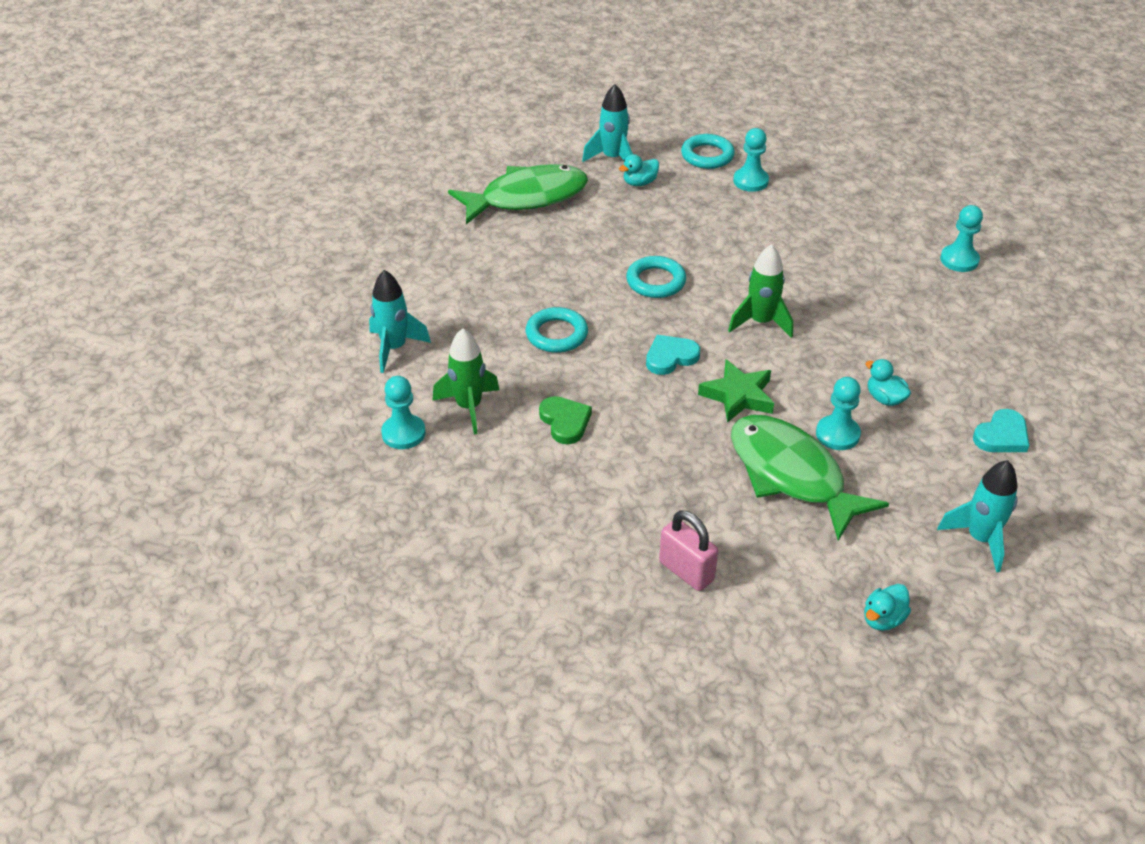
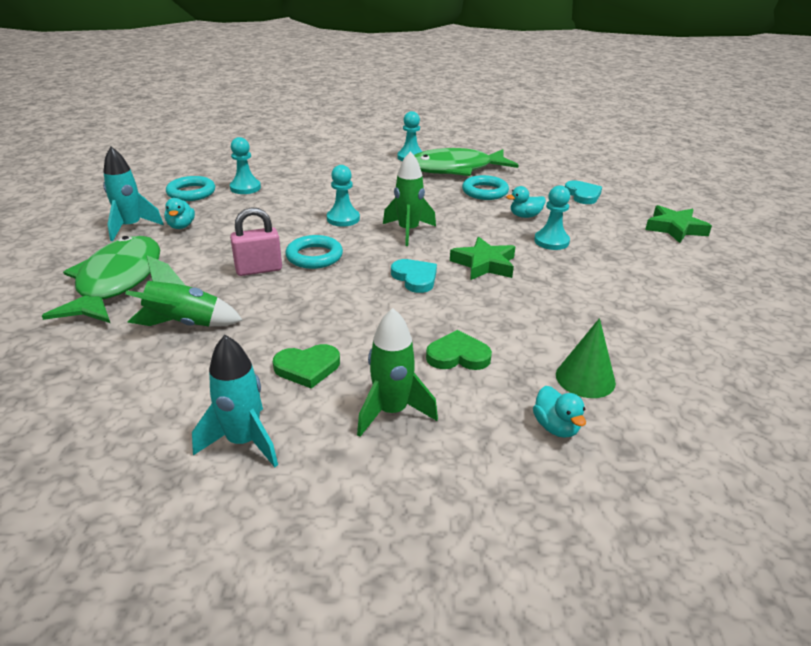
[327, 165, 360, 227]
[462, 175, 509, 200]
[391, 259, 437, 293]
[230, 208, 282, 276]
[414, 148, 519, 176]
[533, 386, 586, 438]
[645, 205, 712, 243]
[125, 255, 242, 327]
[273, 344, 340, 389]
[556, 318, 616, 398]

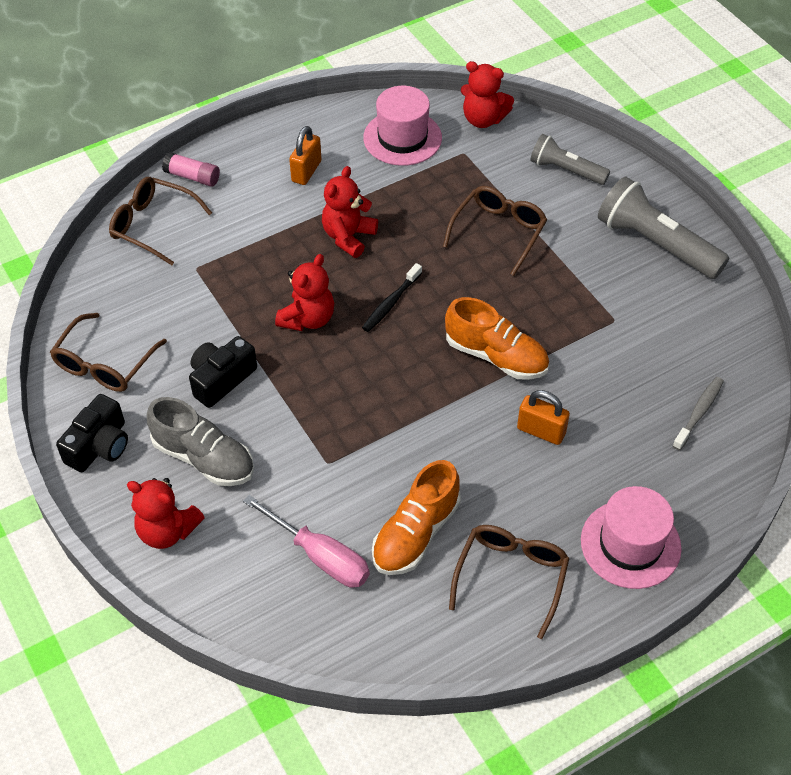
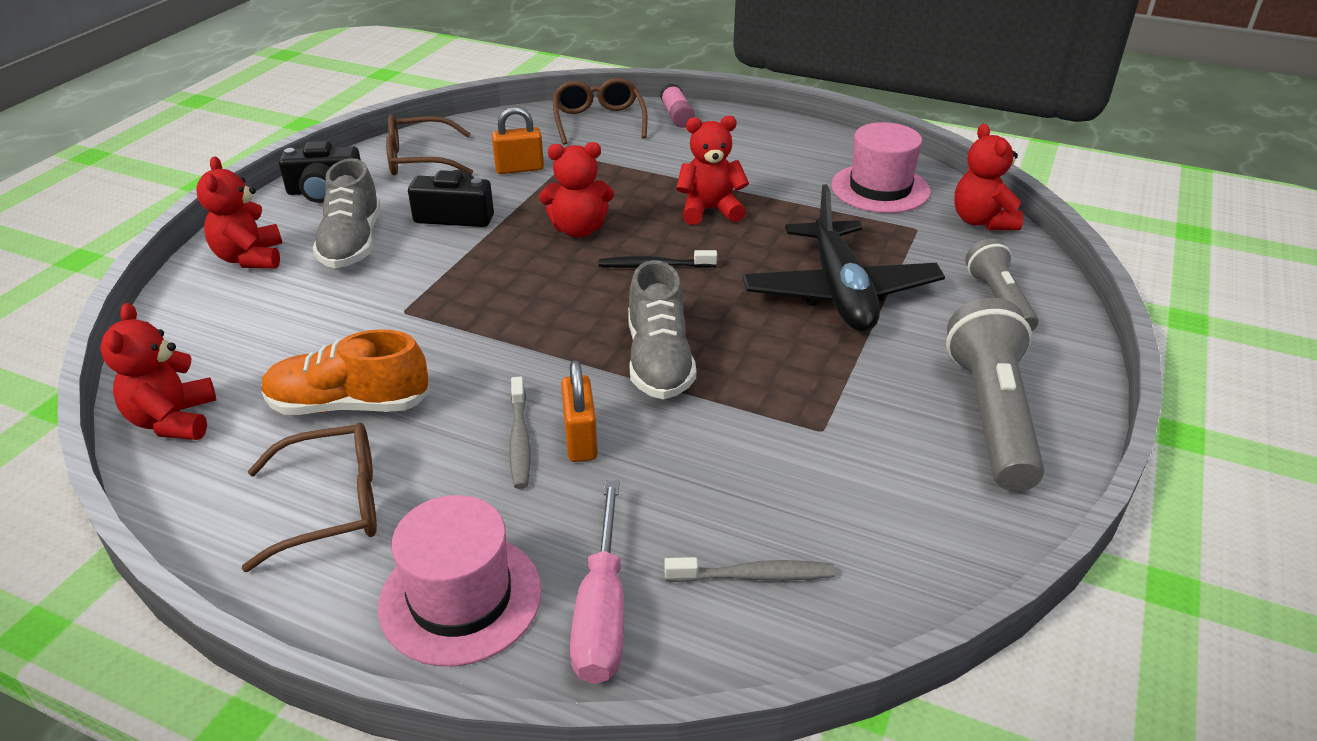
[570, 481, 624, 684]
[492, 107, 544, 174]
[742, 184, 945, 332]
[628, 260, 696, 399]
[100, 303, 216, 440]
[509, 377, 531, 489]

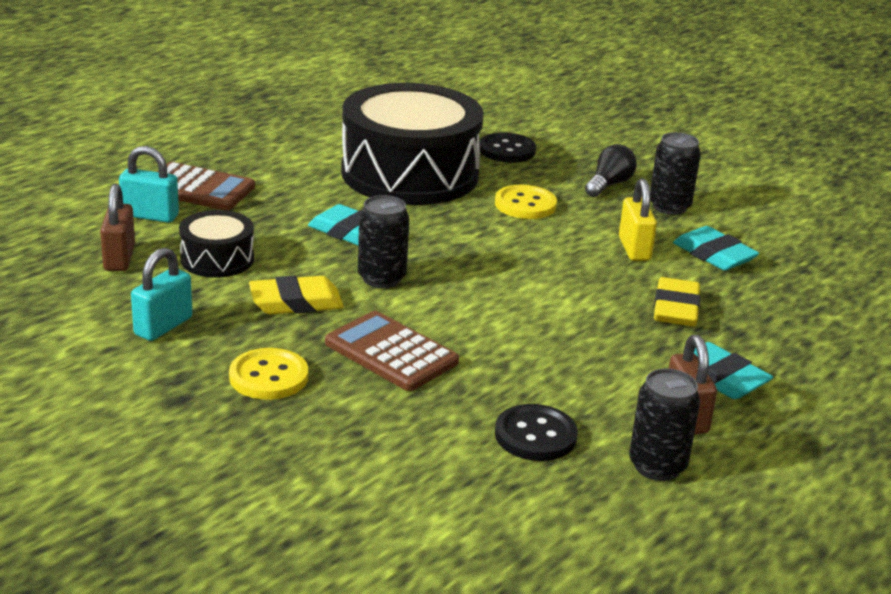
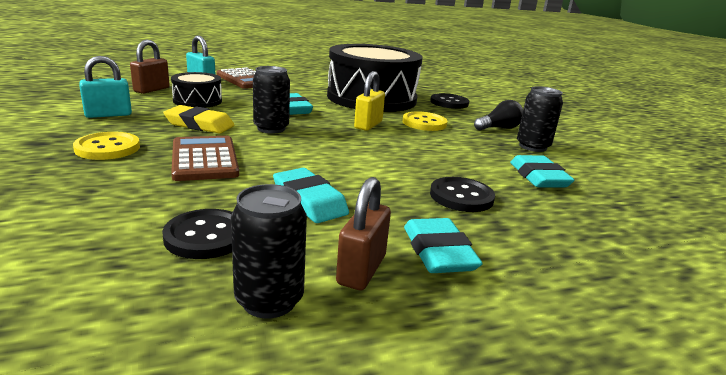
[354, 71, 385, 131]
[430, 177, 495, 212]
[273, 168, 349, 223]

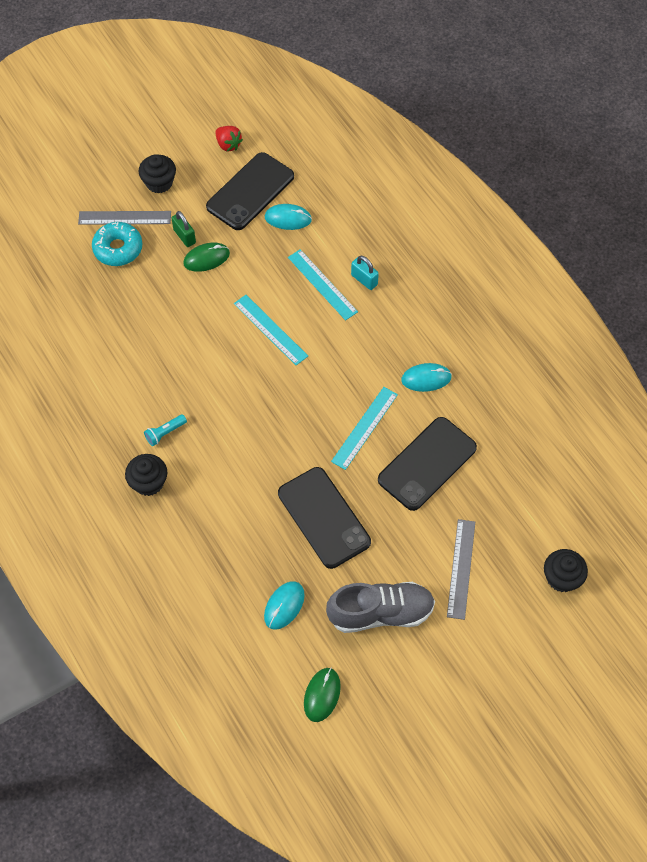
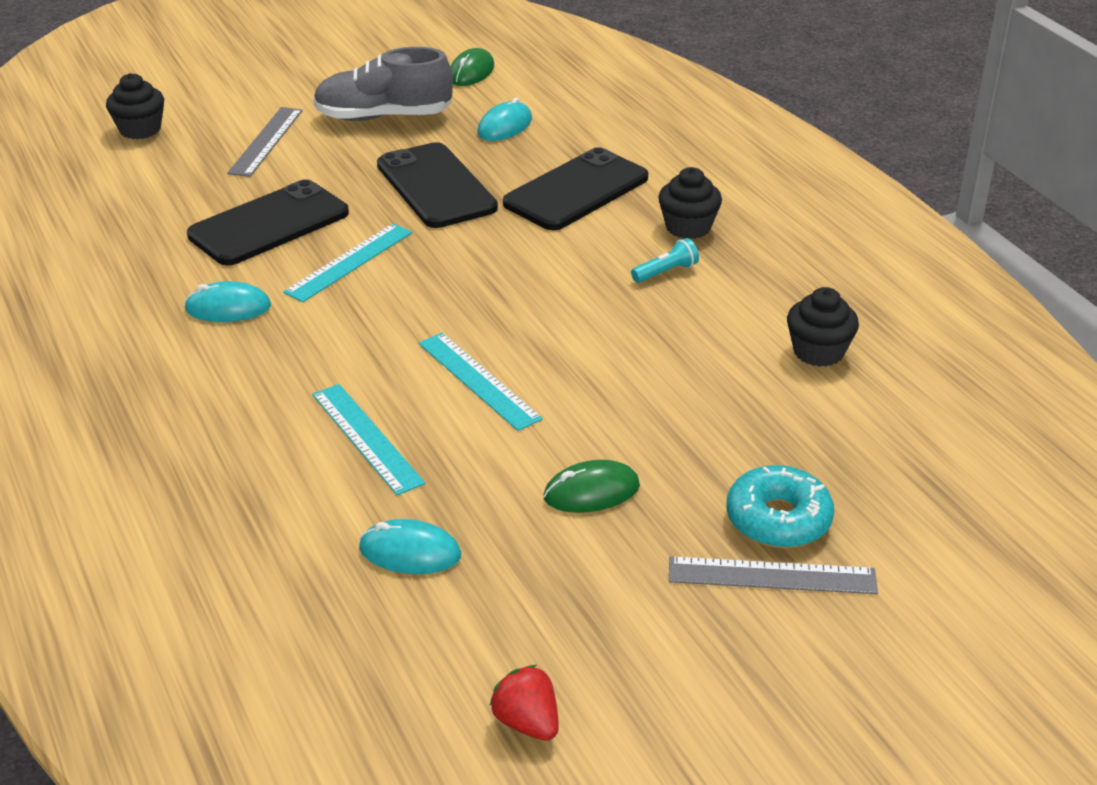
[787, 287, 859, 367]
[171, 211, 196, 247] (first image)
[503, 147, 648, 230]
[351, 256, 379, 290] (first image)

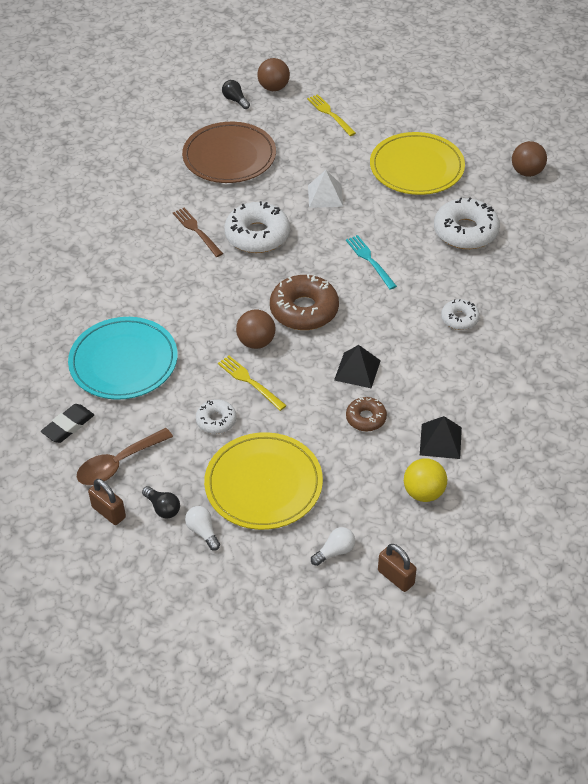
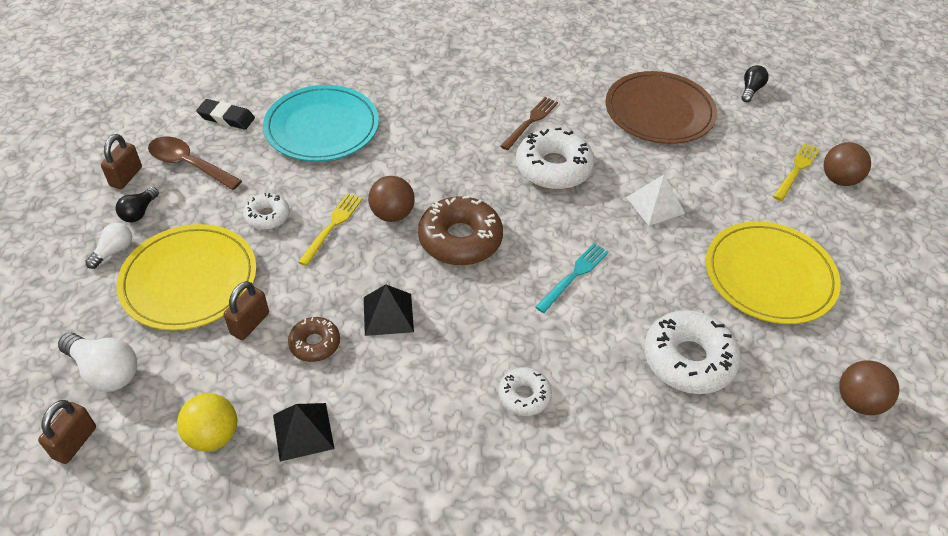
[824, 142, 871, 186]
[58, 333, 137, 392]
[223, 281, 269, 340]

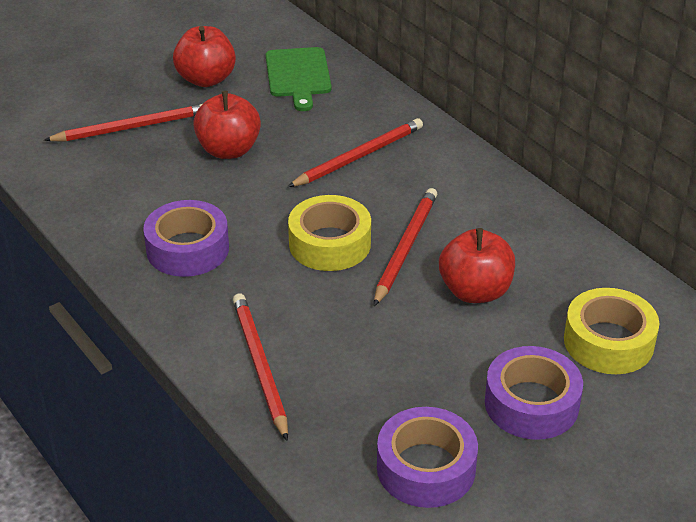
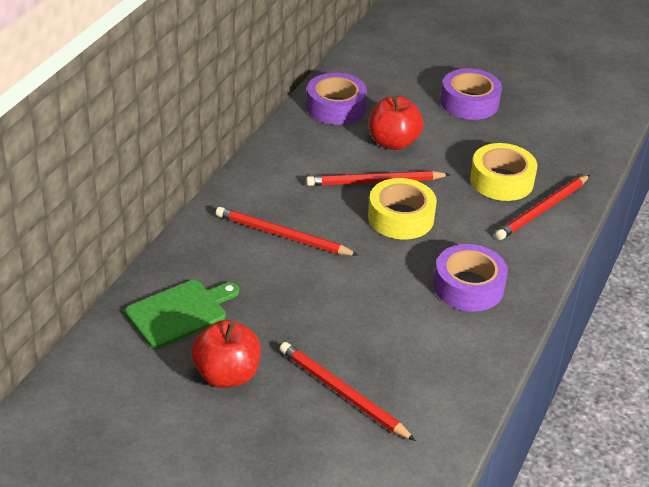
[193, 91, 261, 159] (first image)
[306, 73, 367, 125]
[470, 143, 537, 201]

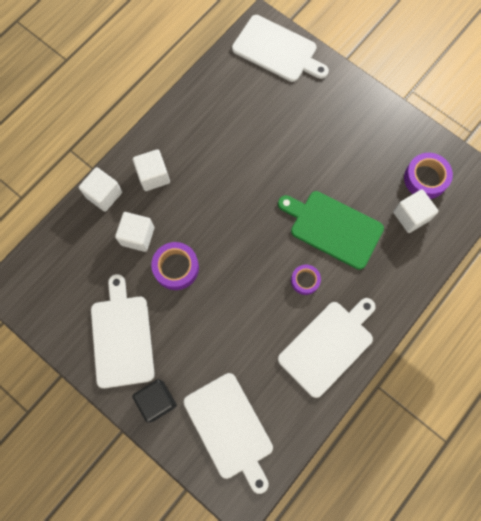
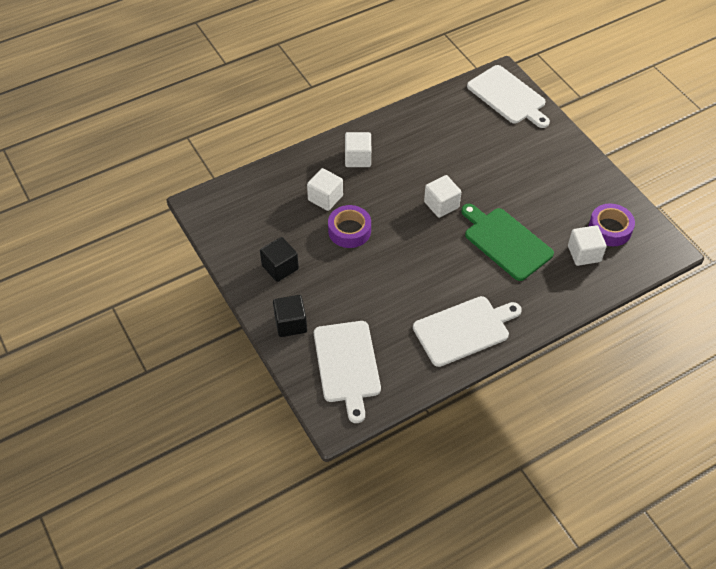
[424, 175, 461, 218]
[260, 237, 299, 282]
[291, 264, 321, 295] (first image)

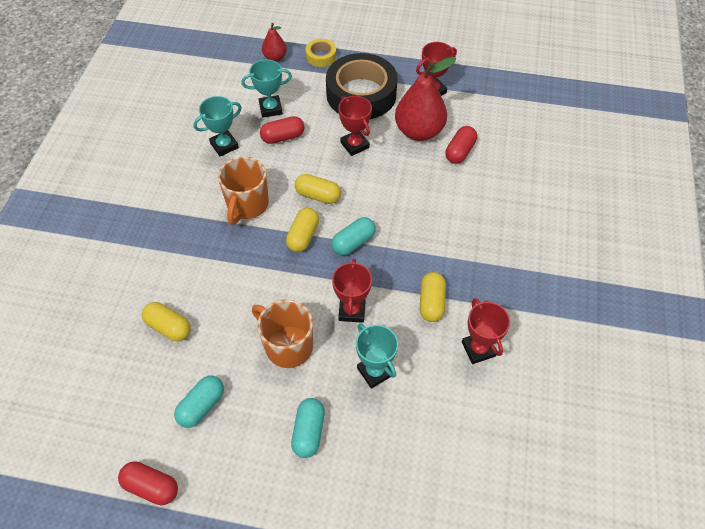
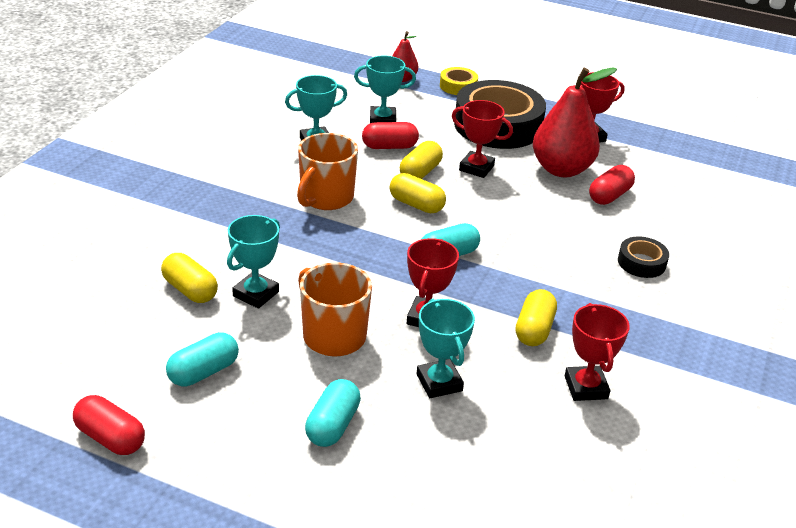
[400, 141, 443, 179]
[452, 100, 513, 178]
[227, 215, 280, 309]
[618, 237, 669, 278]

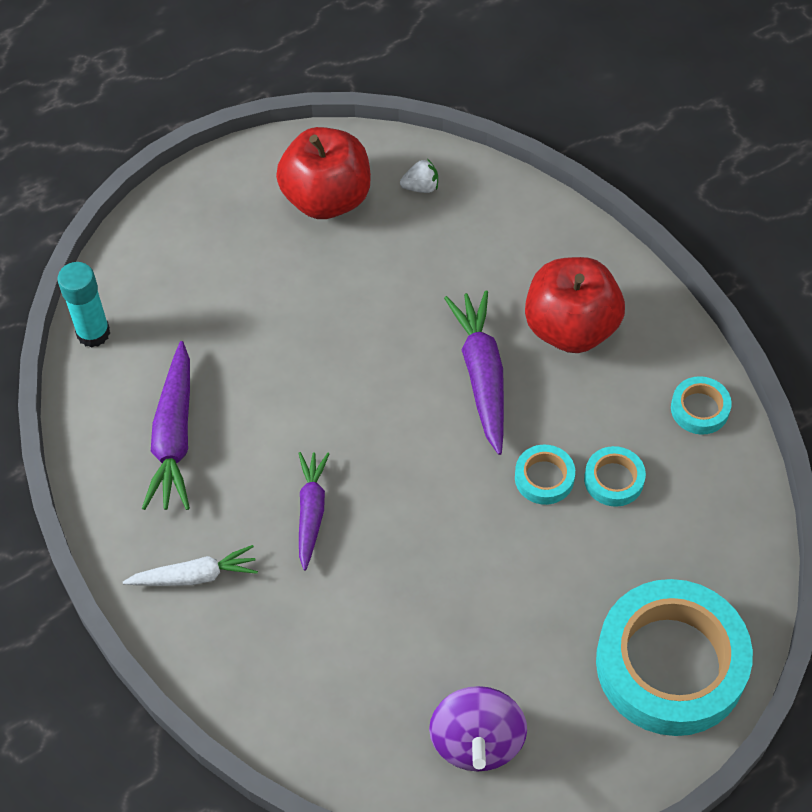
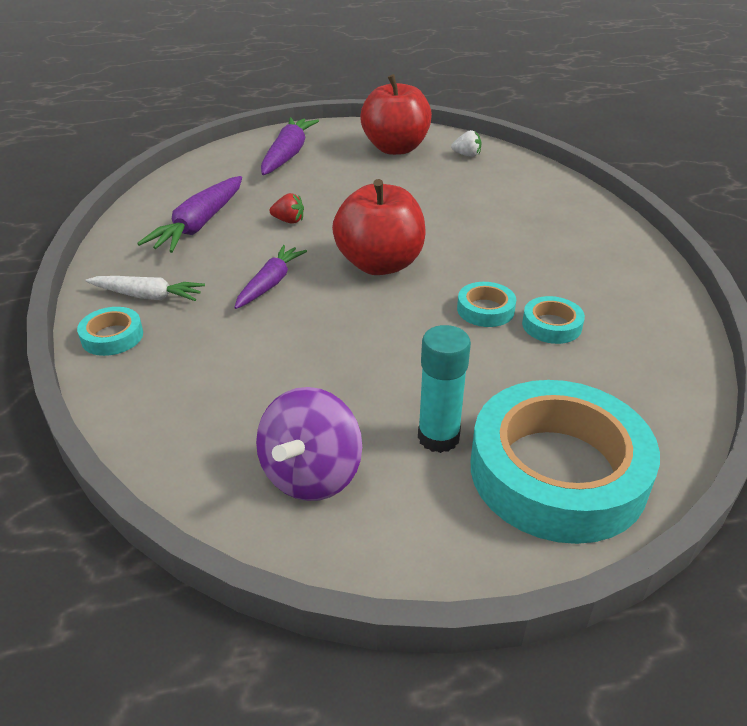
[418, 325, 471, 453]
[261, 117, 319, 175]
[332, 179, 426, 275]
[77, 307, 143, 356]
[270, 193, 304, 224]

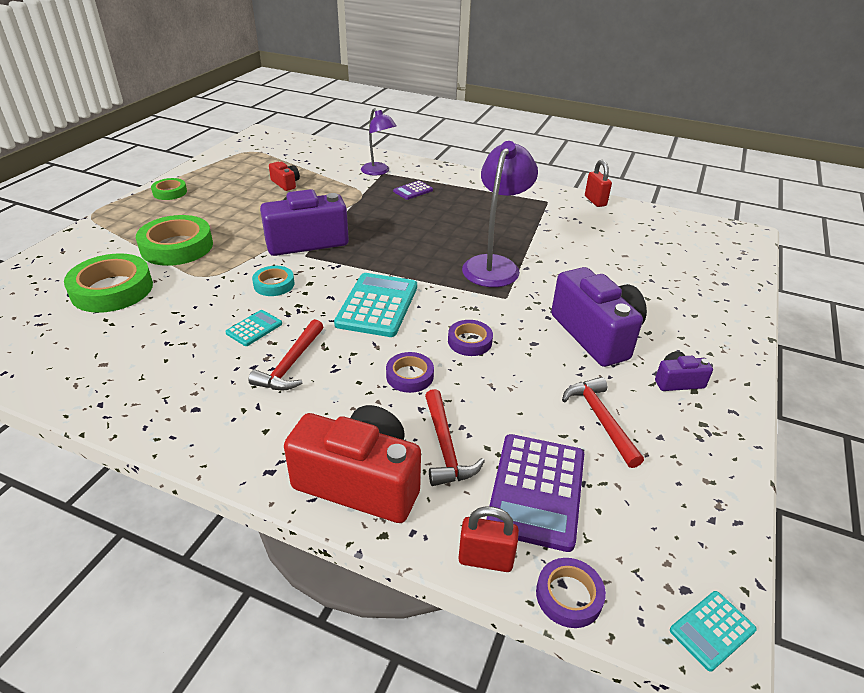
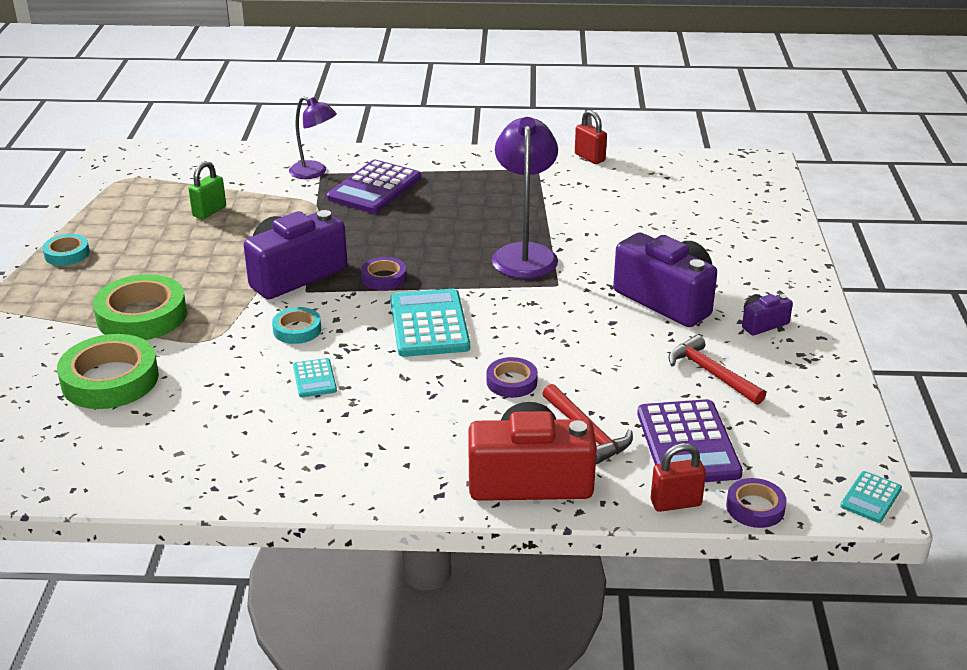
[42, 234, 90, 266]
[293, 358, 337, 397]
[248, 319, 323, 390] (first image)
[188, 161, 226, 219]
[327, 160, 421, 213]
[361, 257, 407, 290]

